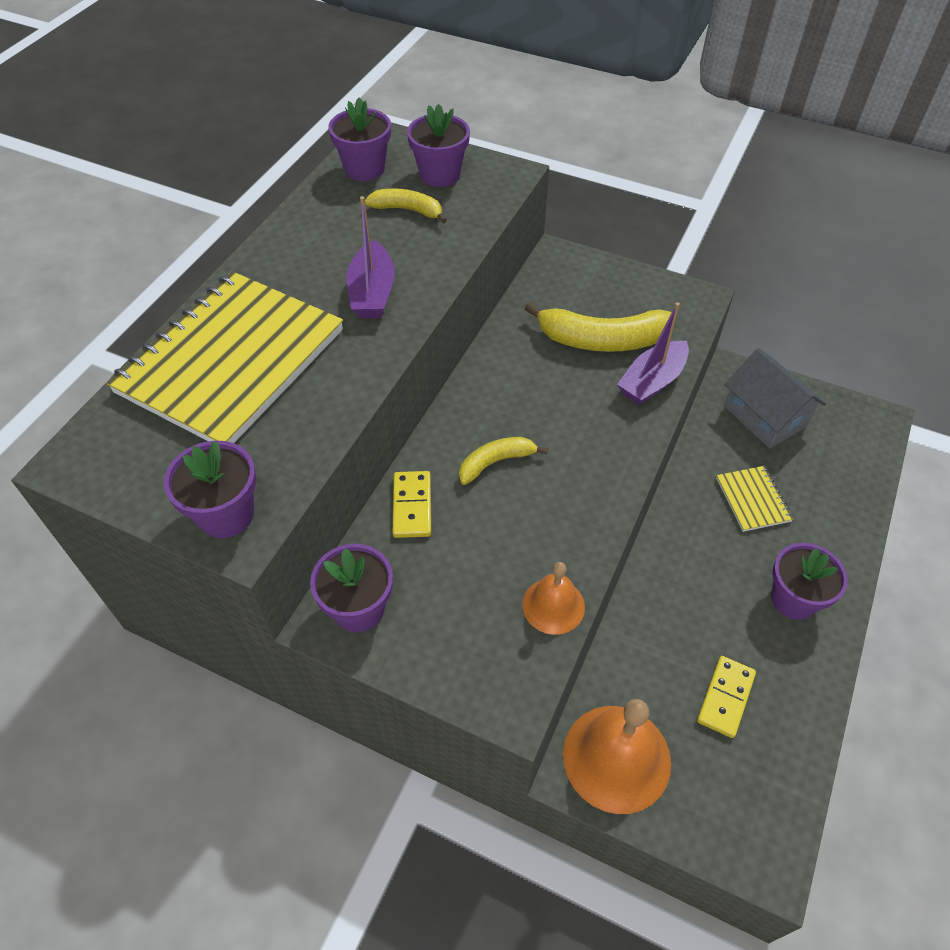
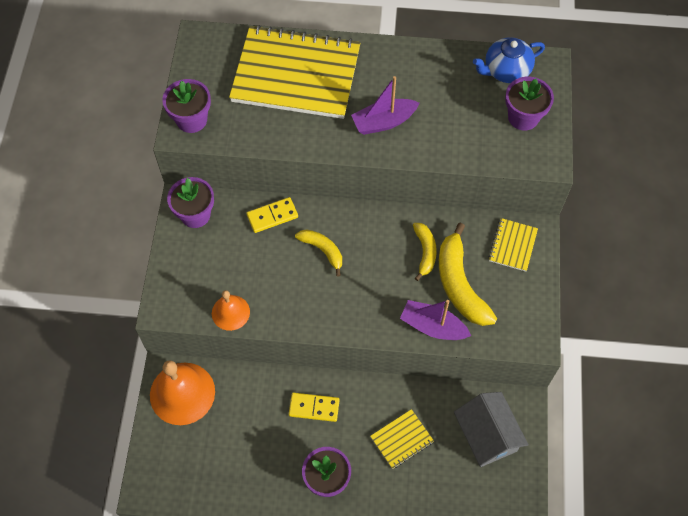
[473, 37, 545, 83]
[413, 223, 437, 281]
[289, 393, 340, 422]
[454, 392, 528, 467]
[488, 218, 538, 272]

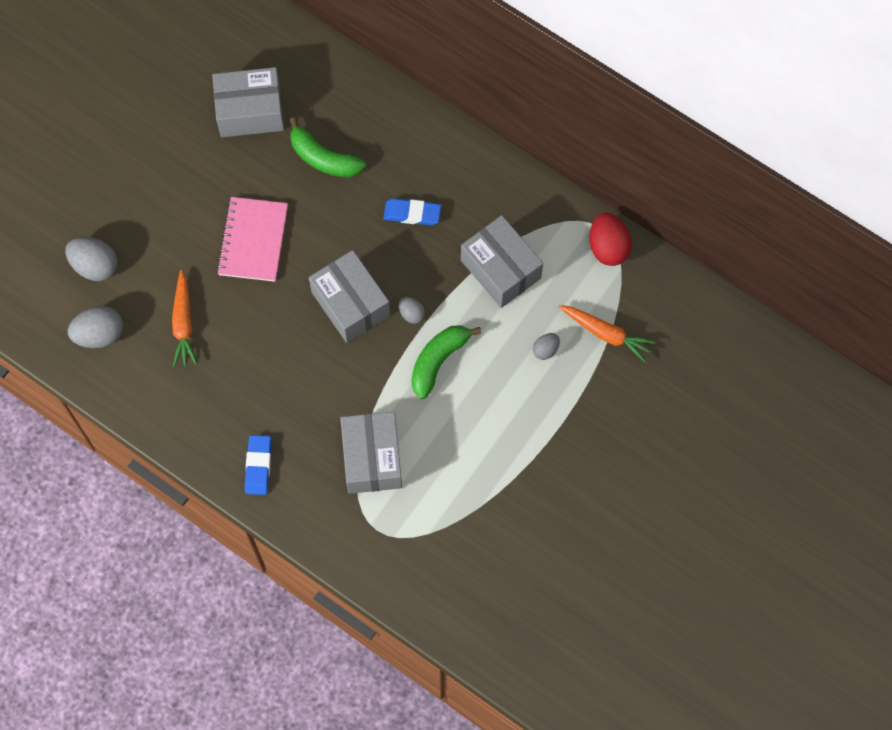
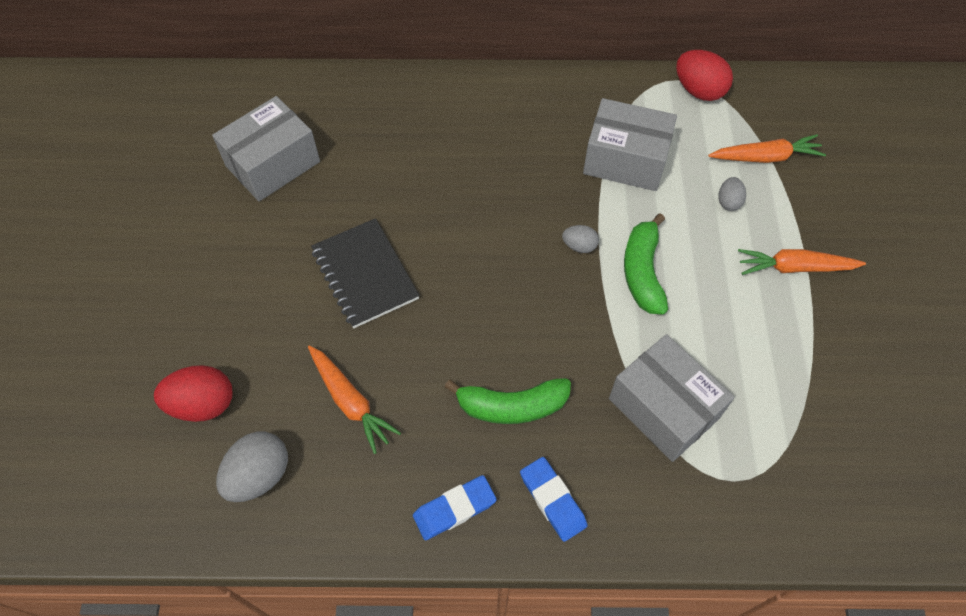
[154, 365, 232, 422]
[311, 218, 420, 328]
[445, 378, 571, 424]
[309, 250, 390, 343] (first image)
[413, 475, 497, 540]
[738, 249, 866, 275]

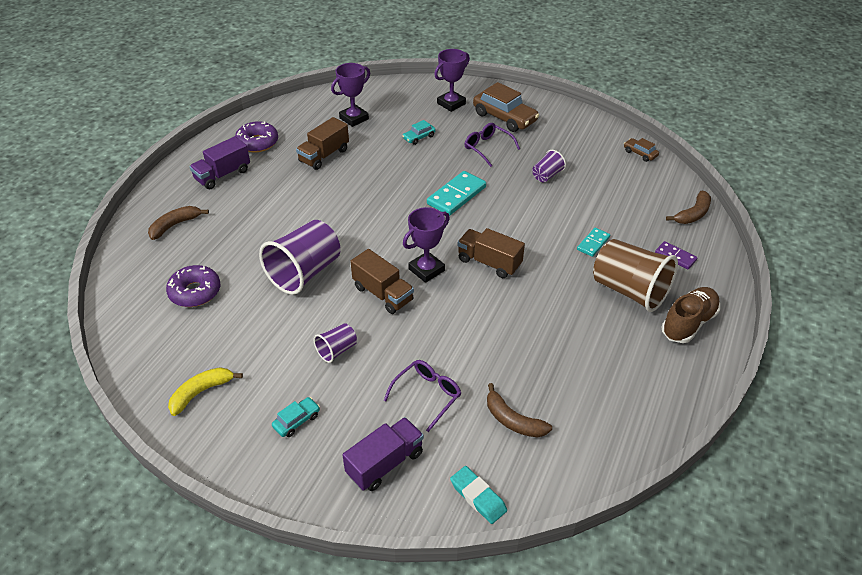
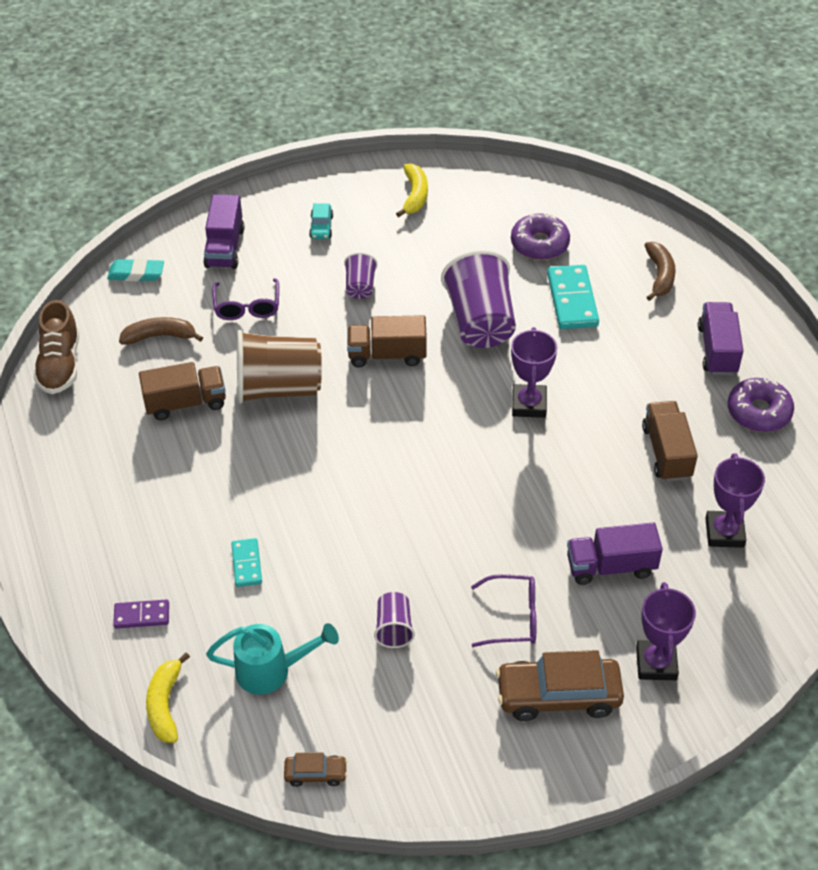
[567, 522, 663, 585]
[511, 327, 557, 418]
[547, 265, 599, 329]
[139, 362, 226, 420]
[237, 330, 322, 404]
[34, 300, 79, 394]
[146, 652, 190, 743]
[206, 623, 339, 695]

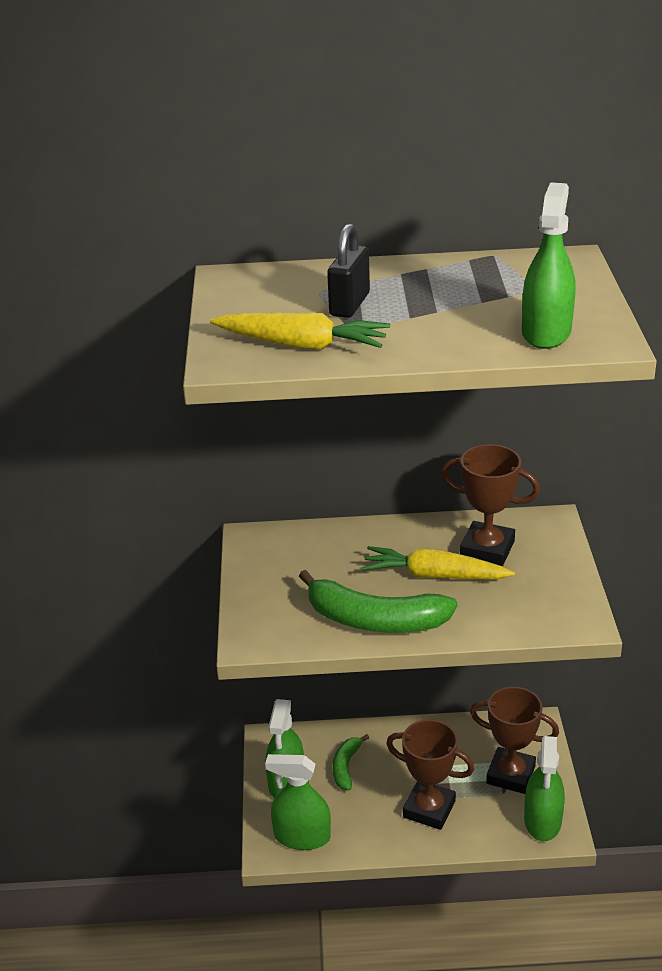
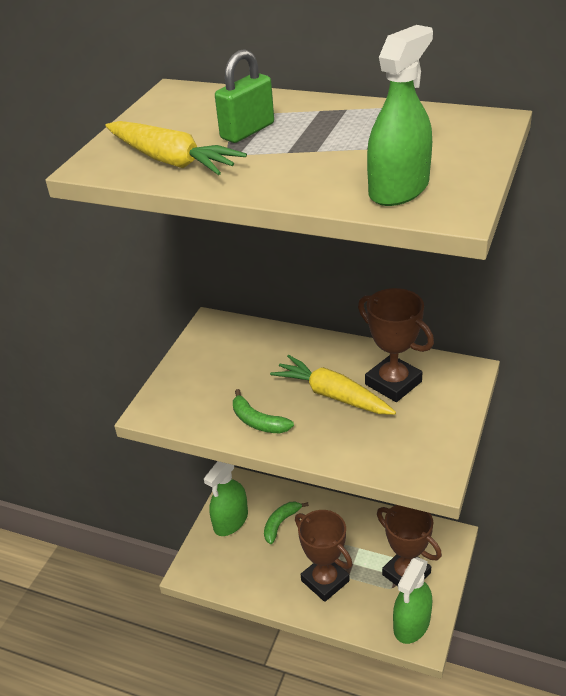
[265, 754, 331, 850] (first image)
[233, 389, 294, 434]
[215, 49, 274, 143]

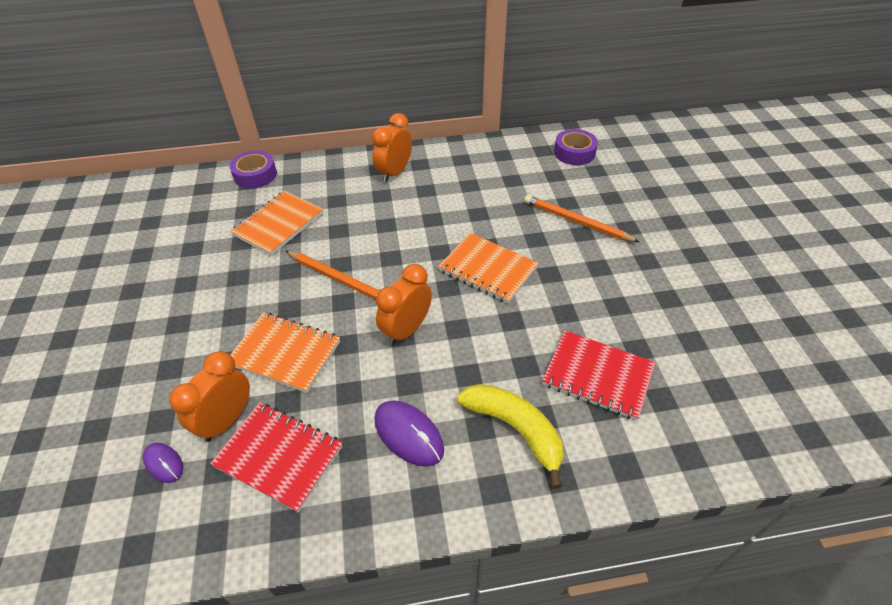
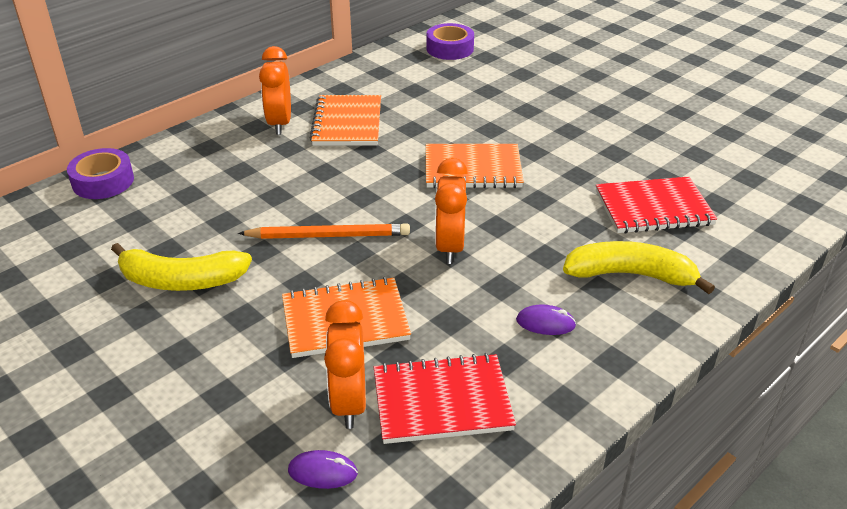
[310, 95, 381, 146]
[516, 305, 576, 335]
[524, 195, 639, 242] (first image)
[111, 243, 252, 291]

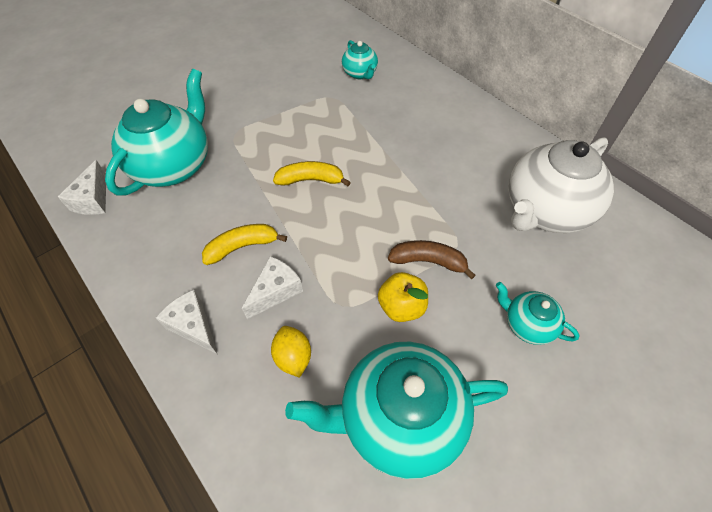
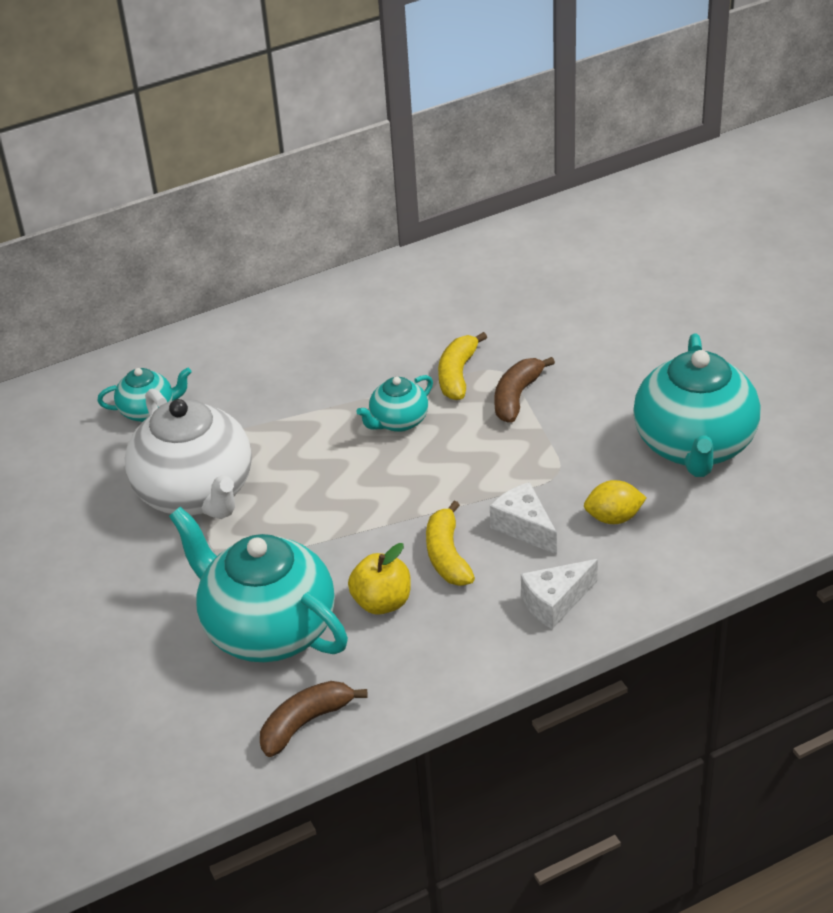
[260, 681, 367, 757]
[438, 332, 487, 400]
[348, 543, 411, 615]
[356, 375, 433, 432]
[125, 389, 252, 519]

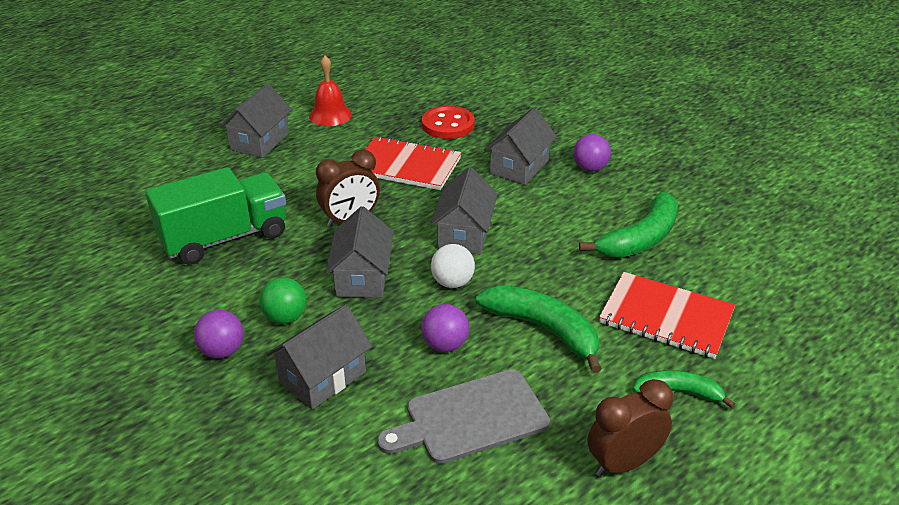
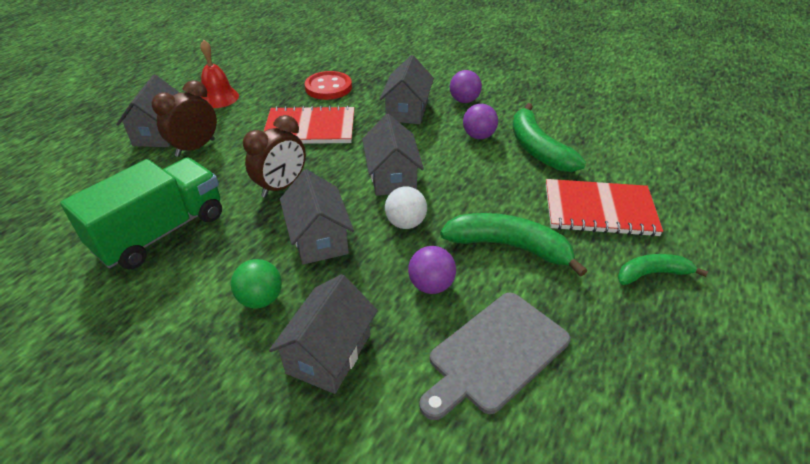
[463, 104, 498, 139]
[513, 103, 586, 172]
[151, 80, 217, 157]

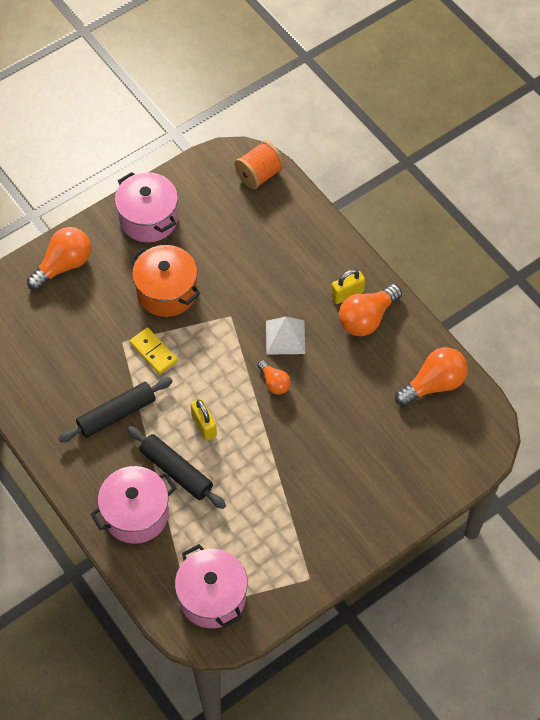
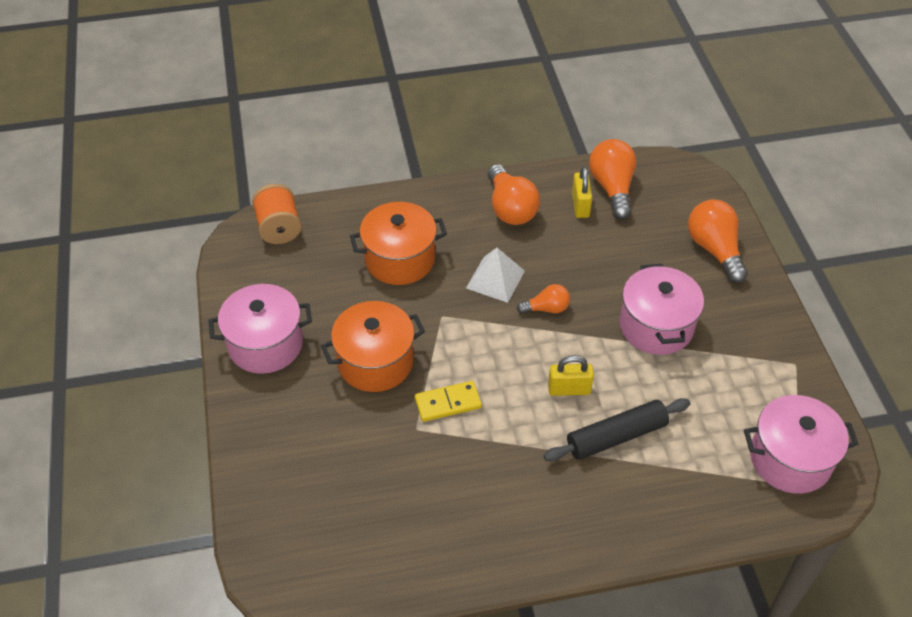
[688, 199, 748, 283]
[58, 378, 173, 442] (first image)
[620, 264, 704, 355]
[572, 167, 592, 218]
[350, 202, 447, 285]

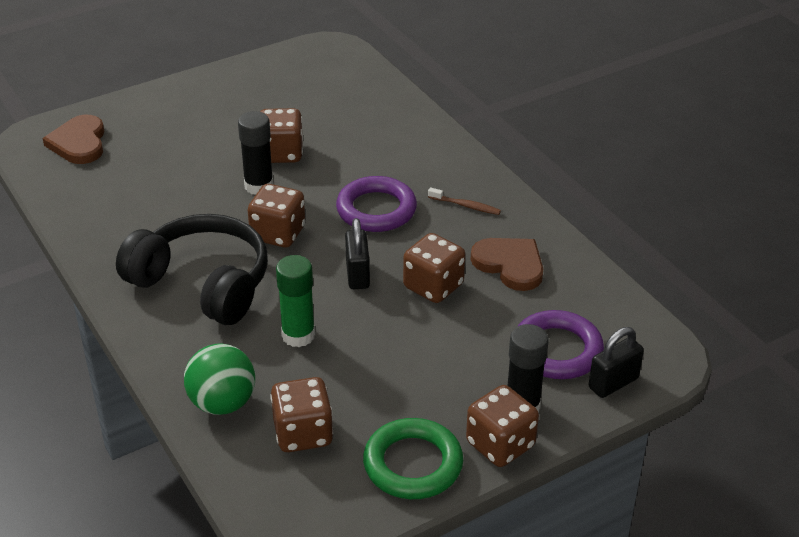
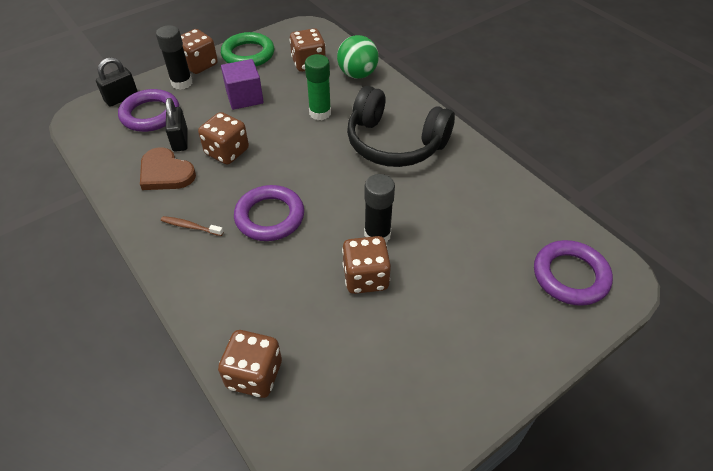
[534, 240, 613, 306]
[218, 330, 282, 398]
[166, 98, 188, 152]
[221, 59, 264, 110]

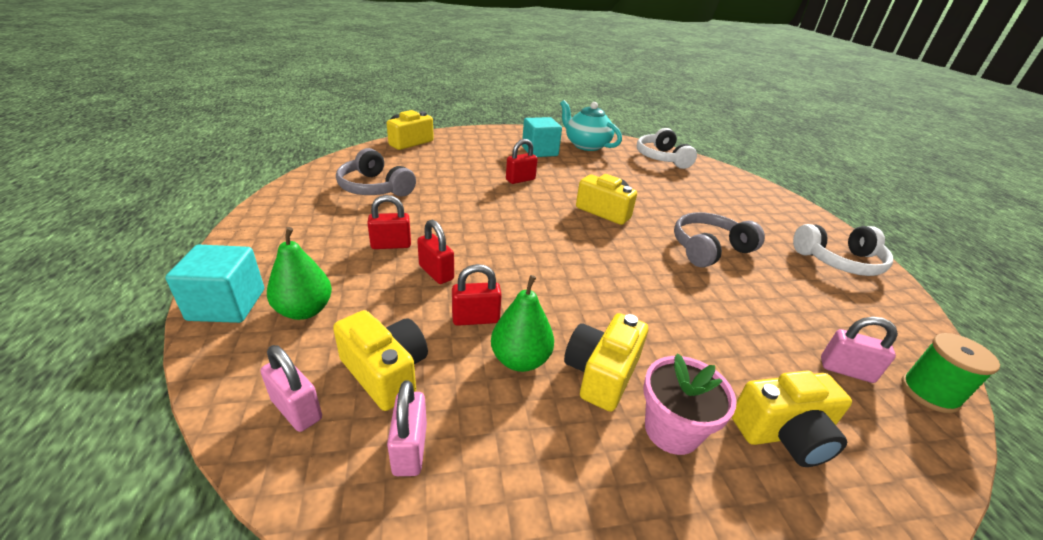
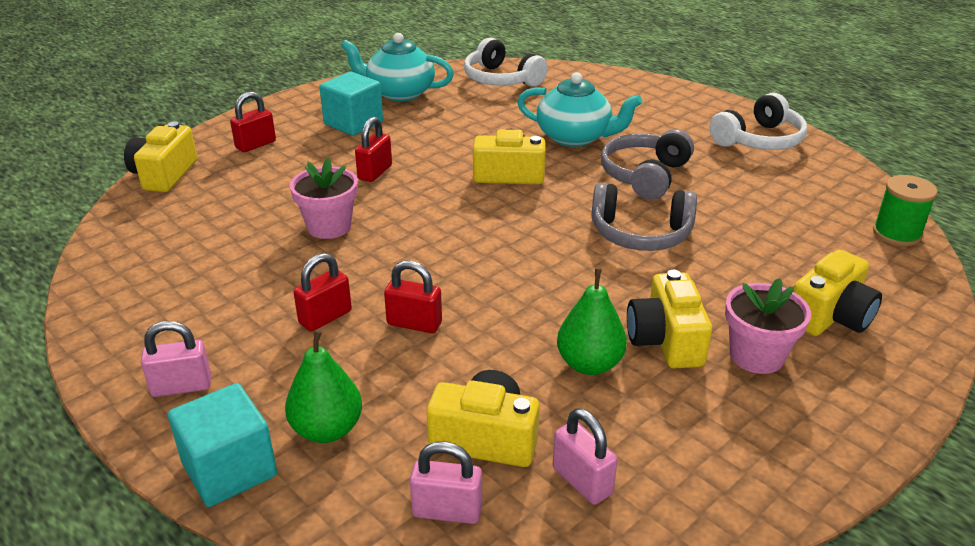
[591, 183, 697, 251]
[230, 91, 276, 152]
[141, 321, 211, 397]
[290, 158, 358, 239]
[517, 72, 642, 147]

